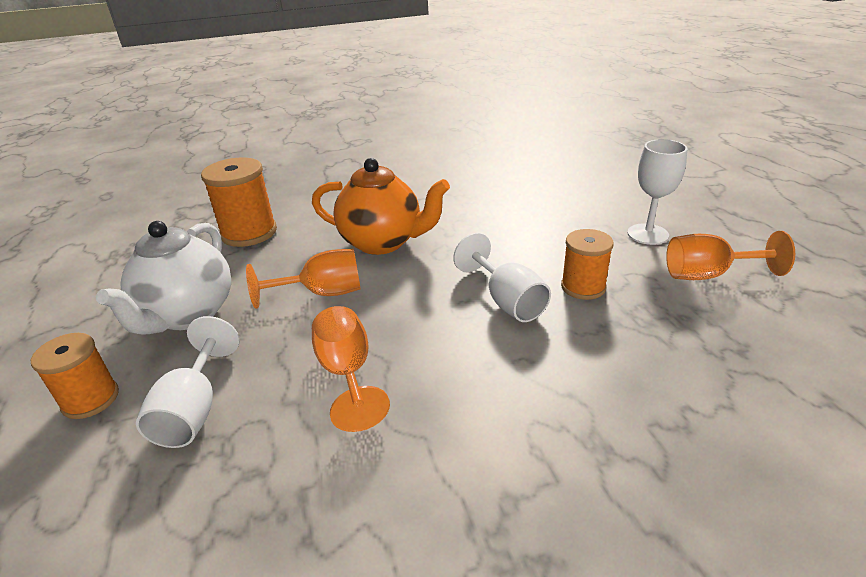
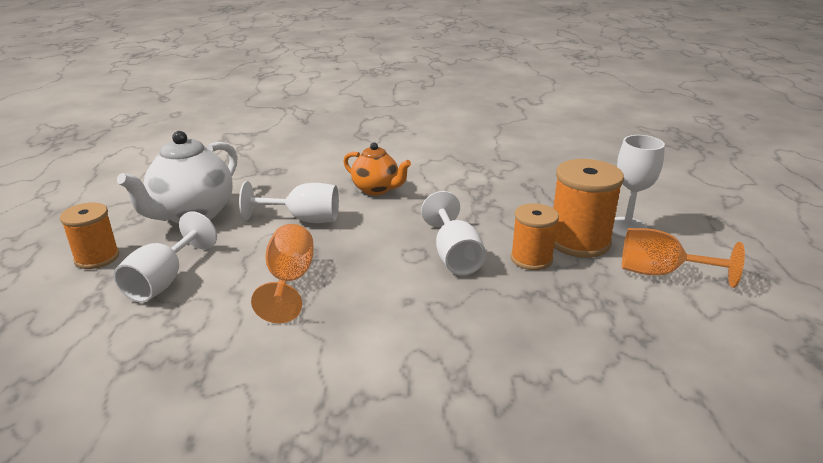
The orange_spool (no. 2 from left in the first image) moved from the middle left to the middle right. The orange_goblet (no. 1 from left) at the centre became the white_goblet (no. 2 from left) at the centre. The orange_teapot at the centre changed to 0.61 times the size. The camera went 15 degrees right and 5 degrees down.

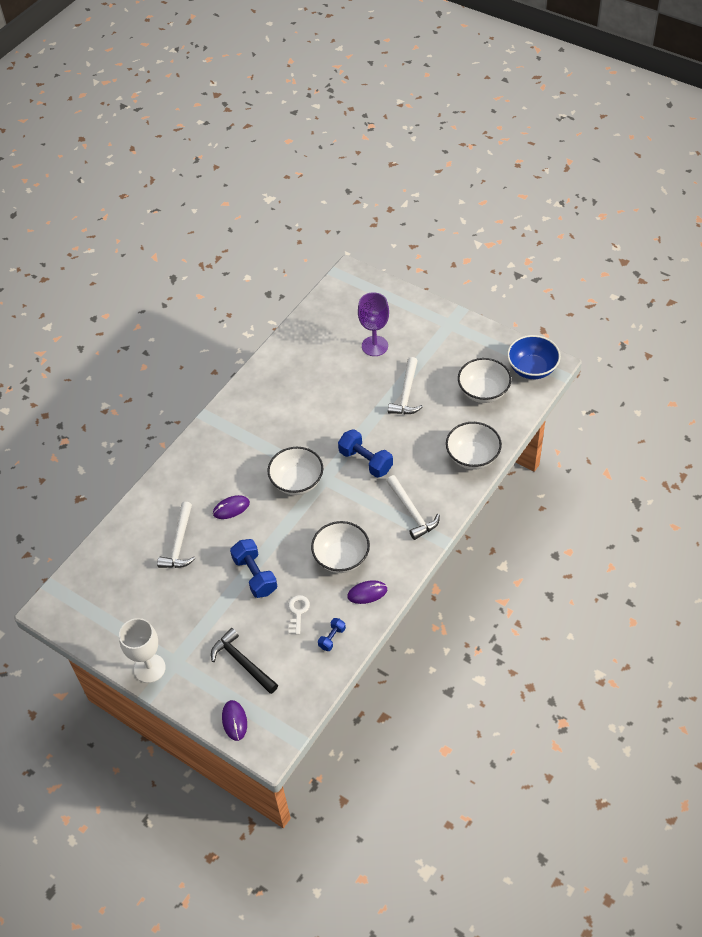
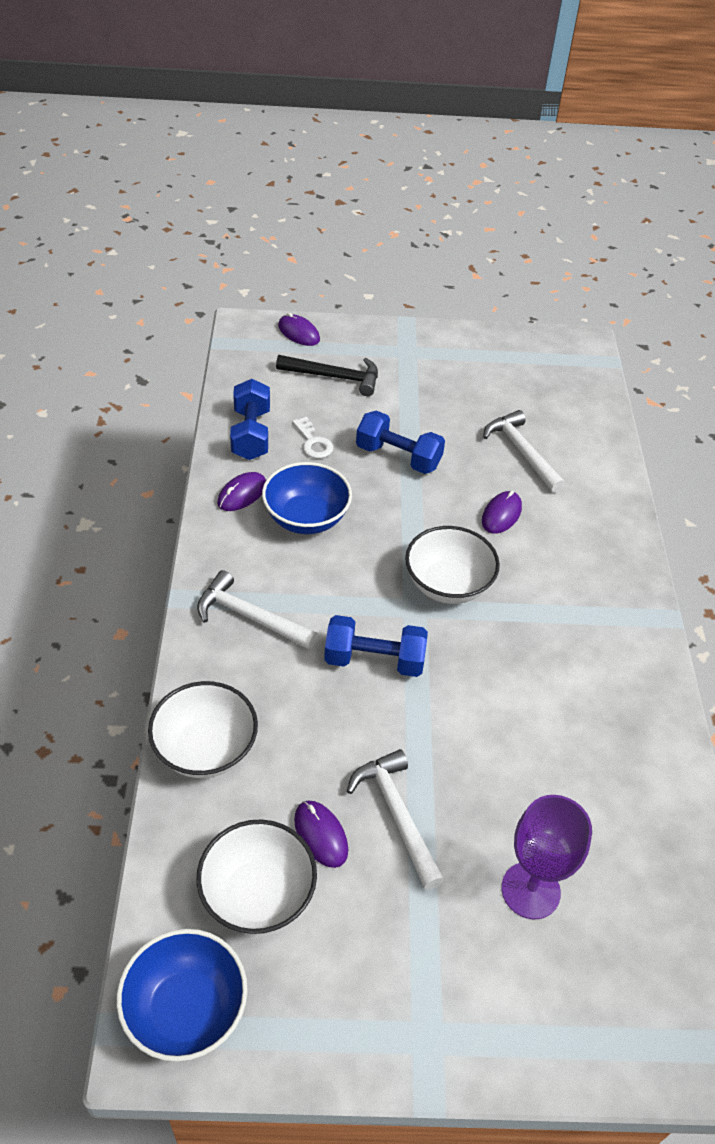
The white_goblet at the bottom left disappeared. The white_bowl (no. 2 from left) at the centre became the blue_bowl (no. 2 from left) at the centre. The blue_dumbbell (no. 2 from left in the first image) at the bottom centre changed to 1.85 times the size. The purple_mouse (no. 3 from left) at the bottom centre appeared. The camera went 140 degrees right and 5 degrees down.

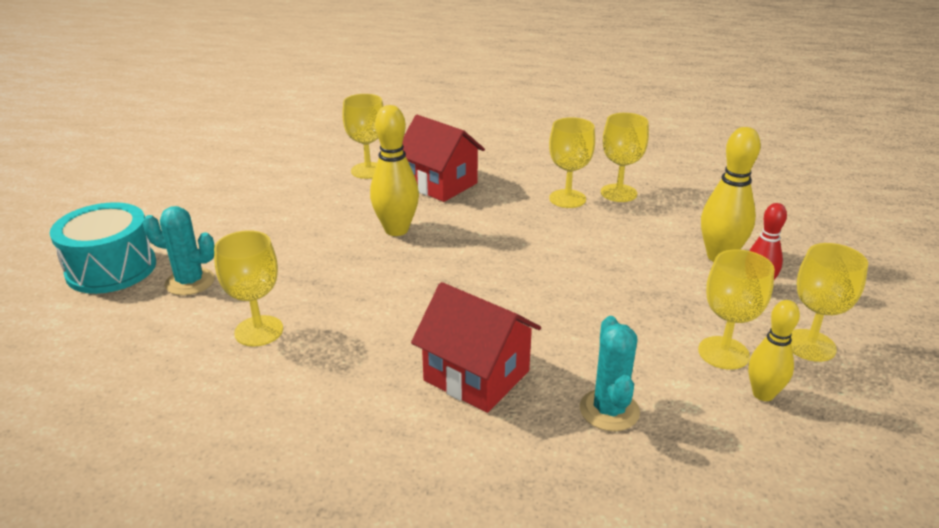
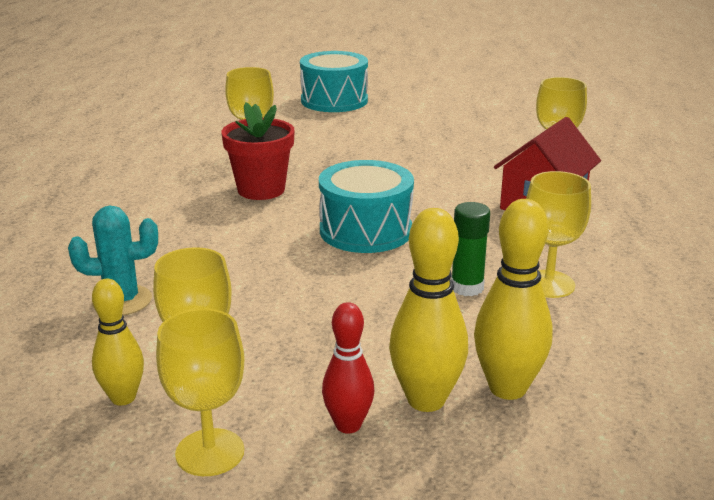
The turquoise_cactus (no. 1 from left) at the middle left disappeared. The yellow_bowling_pin (no. 1 from left in the first image) moved from the top centre to the middle right. The red_house (no. 2 from left) at the centre disappeared. The yellow_goblet (no. 4 from left) at the top centre disappeared. The red_flower_pot at the top centre appeared. The turquoise_drum (no. 2 from left) at the centre appeared. The green_glue_stick at the centre appeared. The camera went 85 degrees right and 5 degrees down.

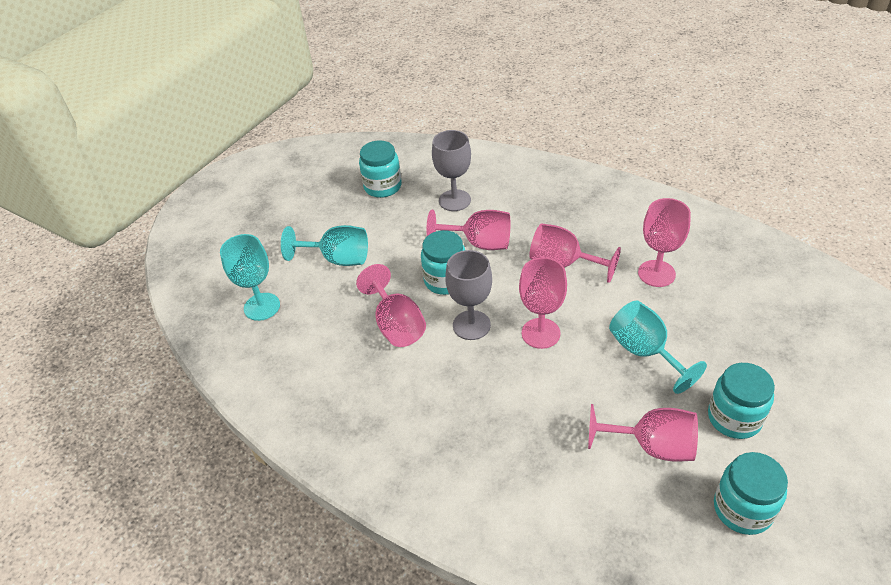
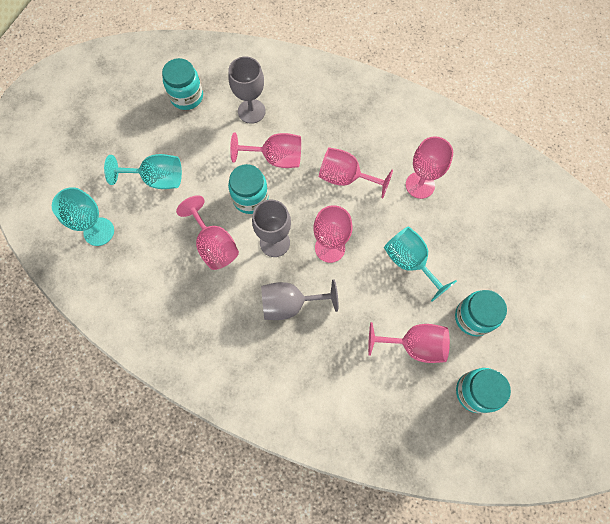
The grey_goblet (no. 3 from left) at the centre appeared. The camera went 10 degrees left and 25 degrees up.

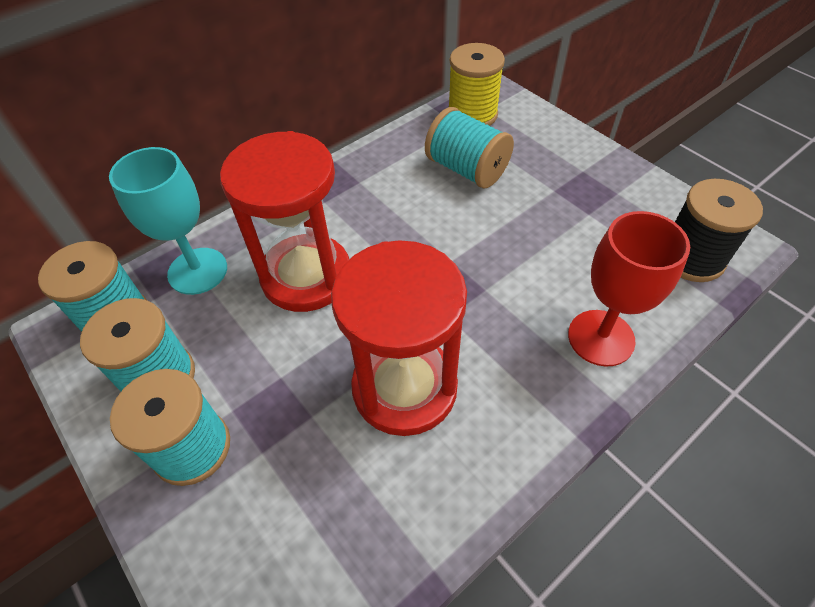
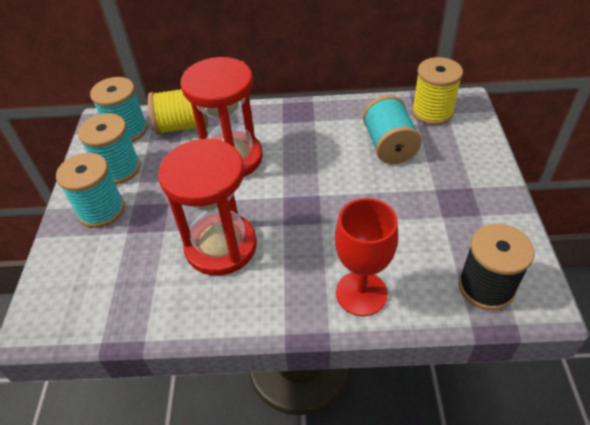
The turquoise_goblet at the middle left was replaced by the yellow_spool (no. 1 from left) at the top left. The camera went 40 degrees right and 5 degrees down.

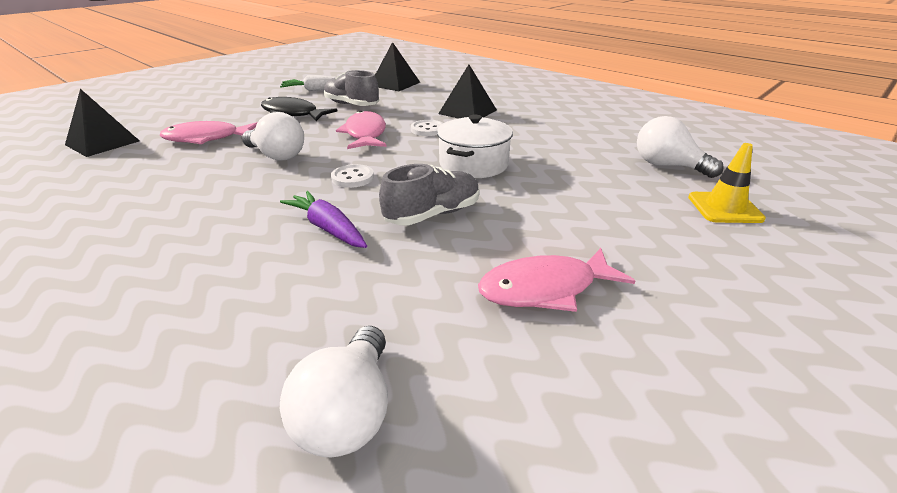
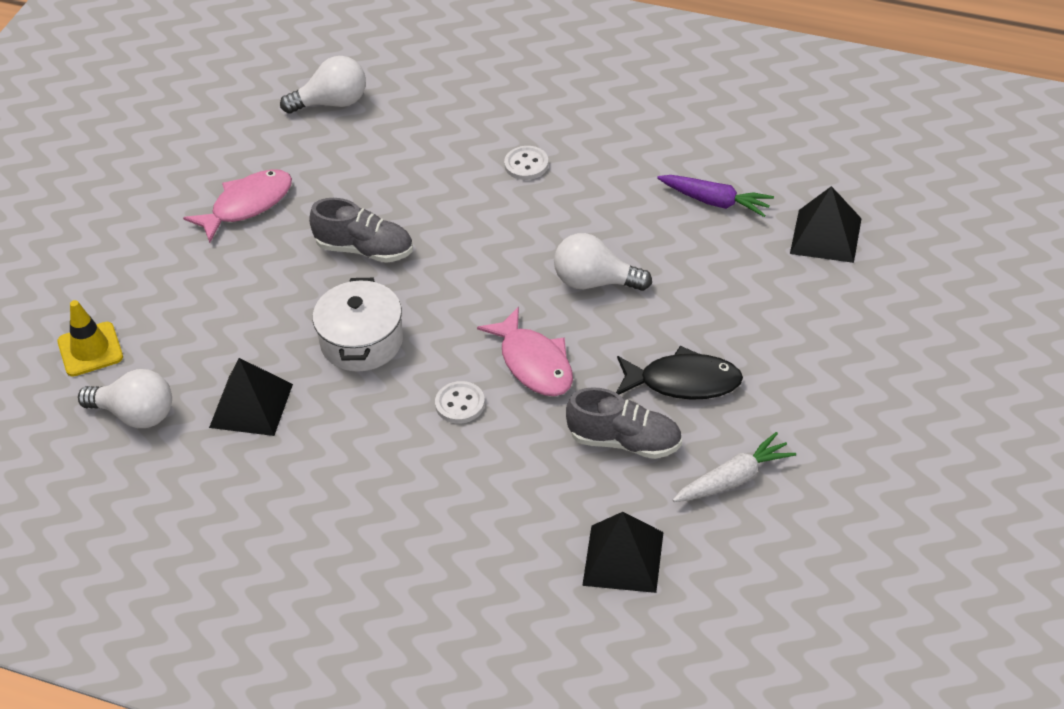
The pink_fish (no. 1 from left) at the top left disappeared. The purple_carrot moved from the centre to the top right. The white_light_bulb (no. 2 from left) at the bottom centre turned 90 degrees clockwise. The white_button (no. 1 from left in the first image) moved from the centre to the top centre. The grey_shoe (no. 2 from left in the first image) at the centre turned 105 degrees counterclockwise. The black_pyramid (no. 3 from left in the first image) moved from the top centre to the middle left. The camera went 160 degrees right and 15 degrees up.

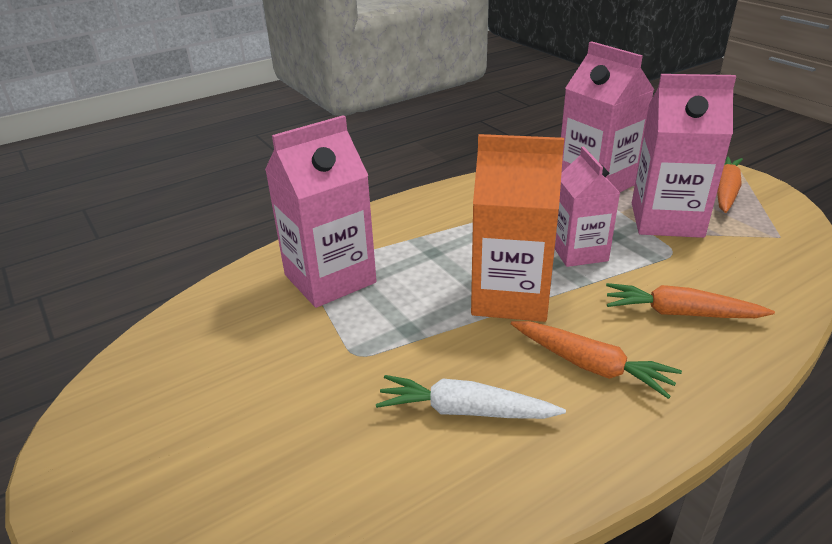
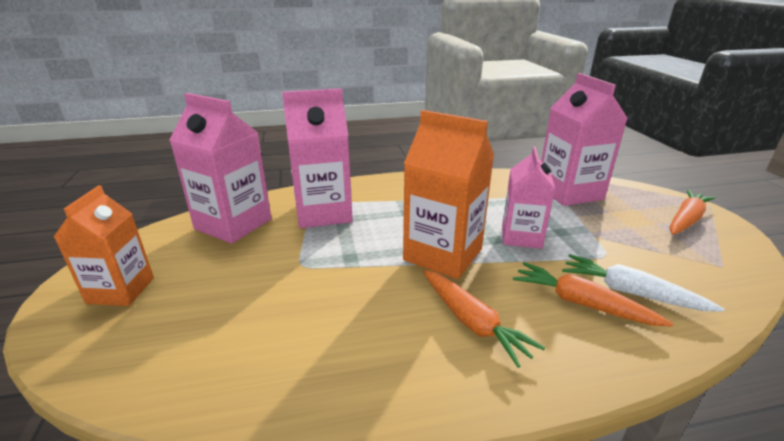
The white_carrot moved from the bottom centre to the middle right. The pink_carton (no. 4 from left in the first image) moved from the top right to the middle left. The orange_carton (no. 1 from left) at the middle left appeared. The camera went 20 degrees right and 5 degrees down.

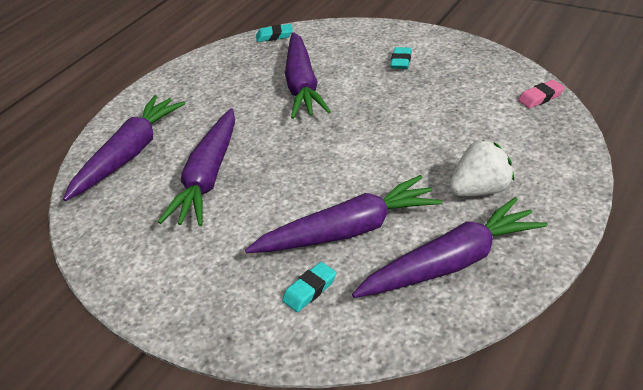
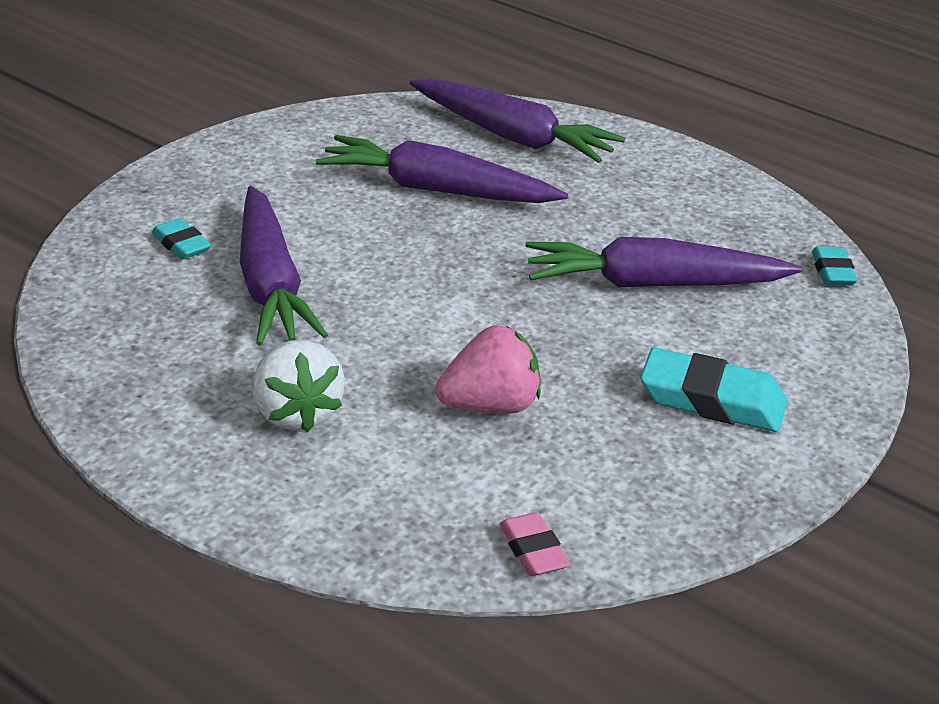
The purple_carrot (no. 5 from left) at the middle right disappeared. The turquoise_eraser (no. 3 from left in the first image) at the top centre changed to 1.77 times the size. The pink_strawberry at the centre appeared. The camera went 90 degrees right and 5 degrees down.

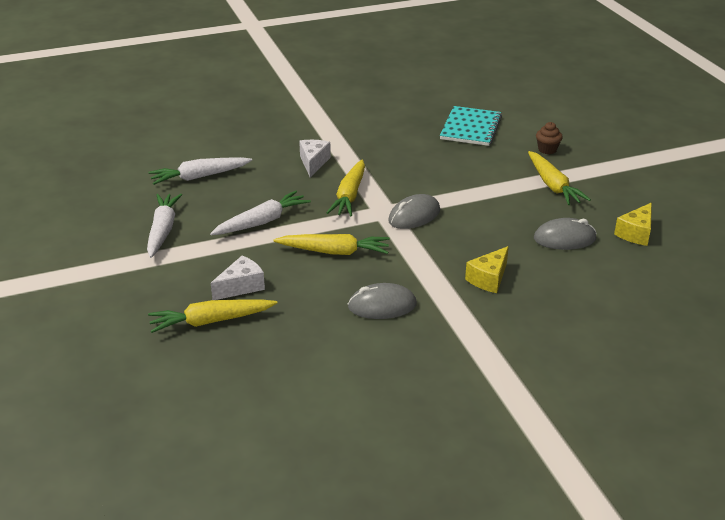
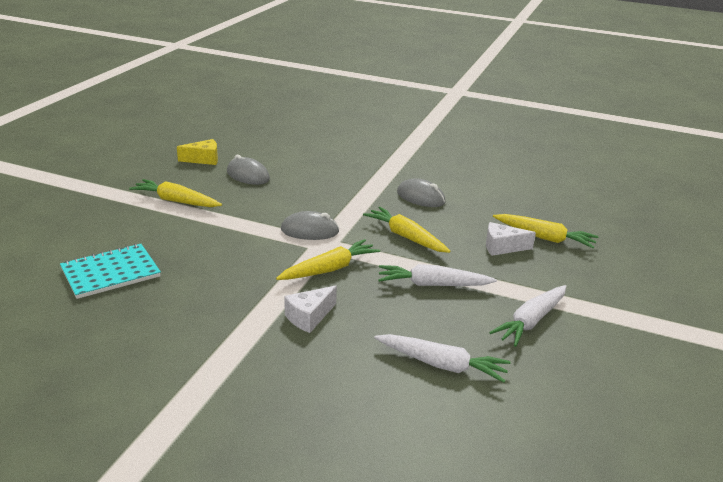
The yellow_cheese (no. 1 from left) at the middle right disappeared. The yellow_carrot (no. 4 from left in the first image) at the middle right turned 90 degrees counterclockwise. The brown_cupcake at the top right disappeared. The camera went 140 degrees left and 5 degrees down.

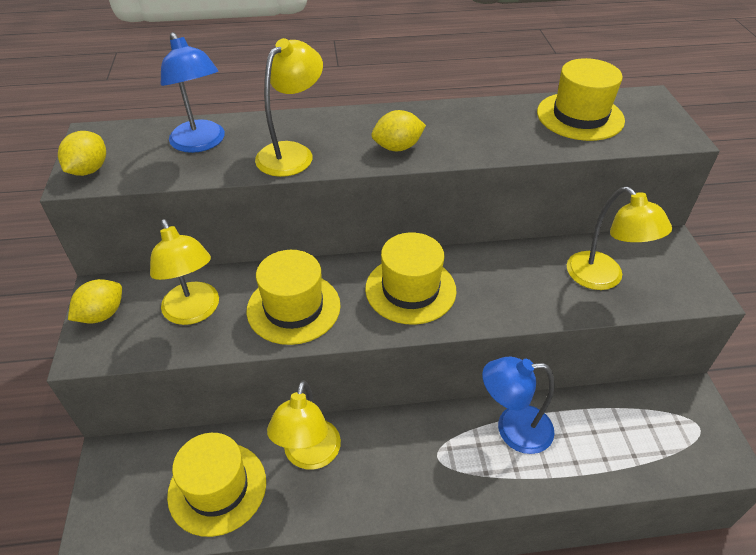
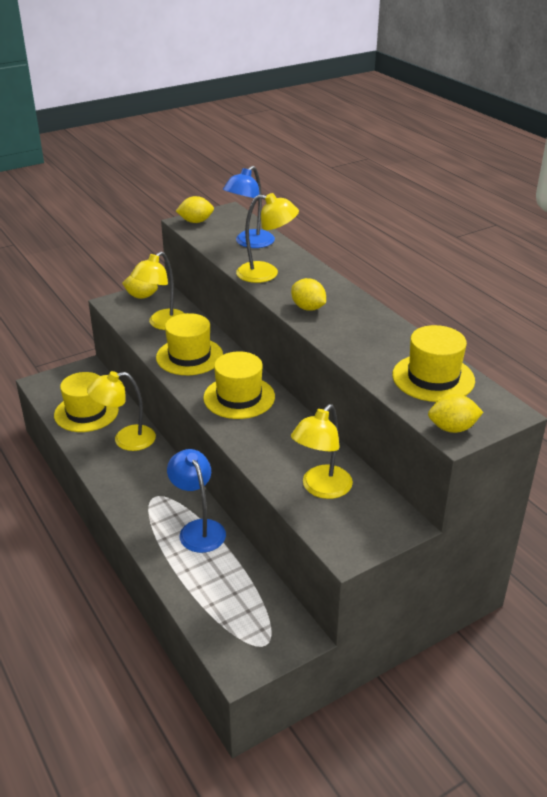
The yellow_lemon (no. 4 from left) at the middle right appeared. The camera went 65 degrees right and 10 degrees down.

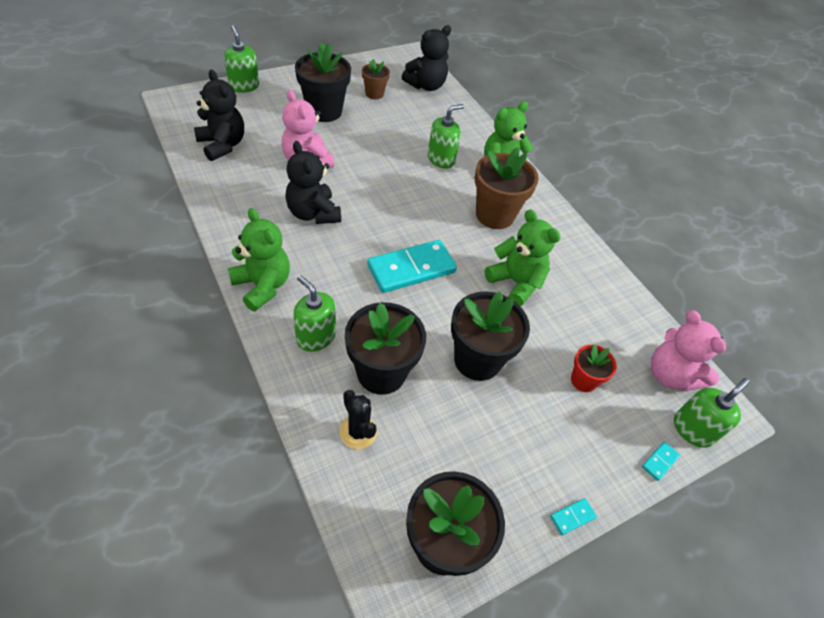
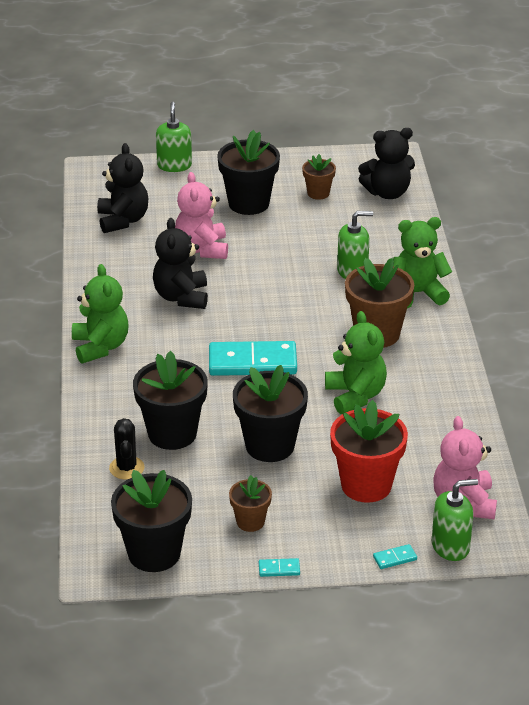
The green_soap_dispenser (no. 2 from left) at the centre disappeared. The red_flower_pot at the middle right changed to 1.83 times the size. The brown_flower_pot (no. 1 from left) at the bottom centre appeared. The camera went 30 degrees right and 15 degrees down.

